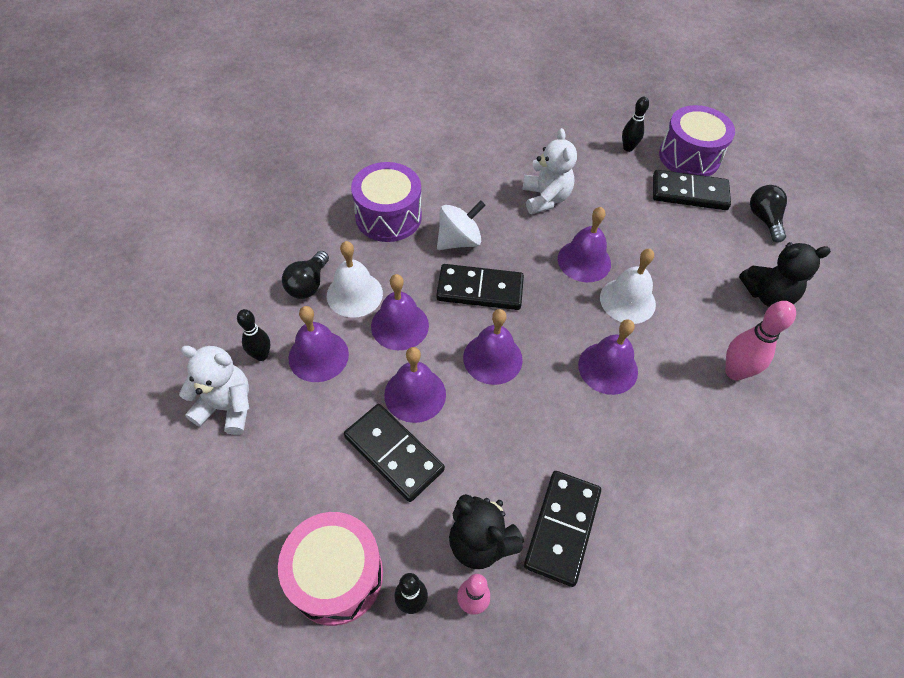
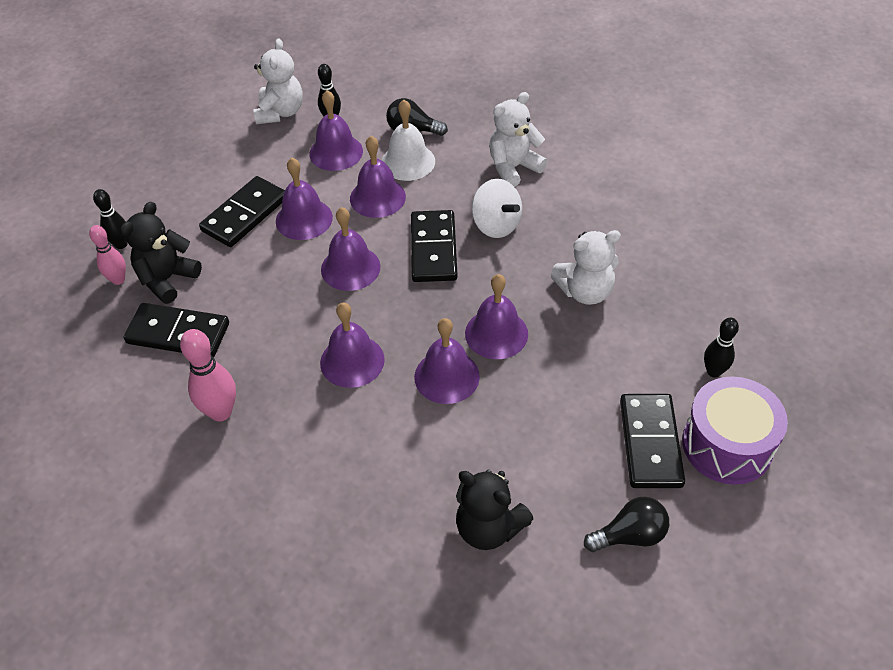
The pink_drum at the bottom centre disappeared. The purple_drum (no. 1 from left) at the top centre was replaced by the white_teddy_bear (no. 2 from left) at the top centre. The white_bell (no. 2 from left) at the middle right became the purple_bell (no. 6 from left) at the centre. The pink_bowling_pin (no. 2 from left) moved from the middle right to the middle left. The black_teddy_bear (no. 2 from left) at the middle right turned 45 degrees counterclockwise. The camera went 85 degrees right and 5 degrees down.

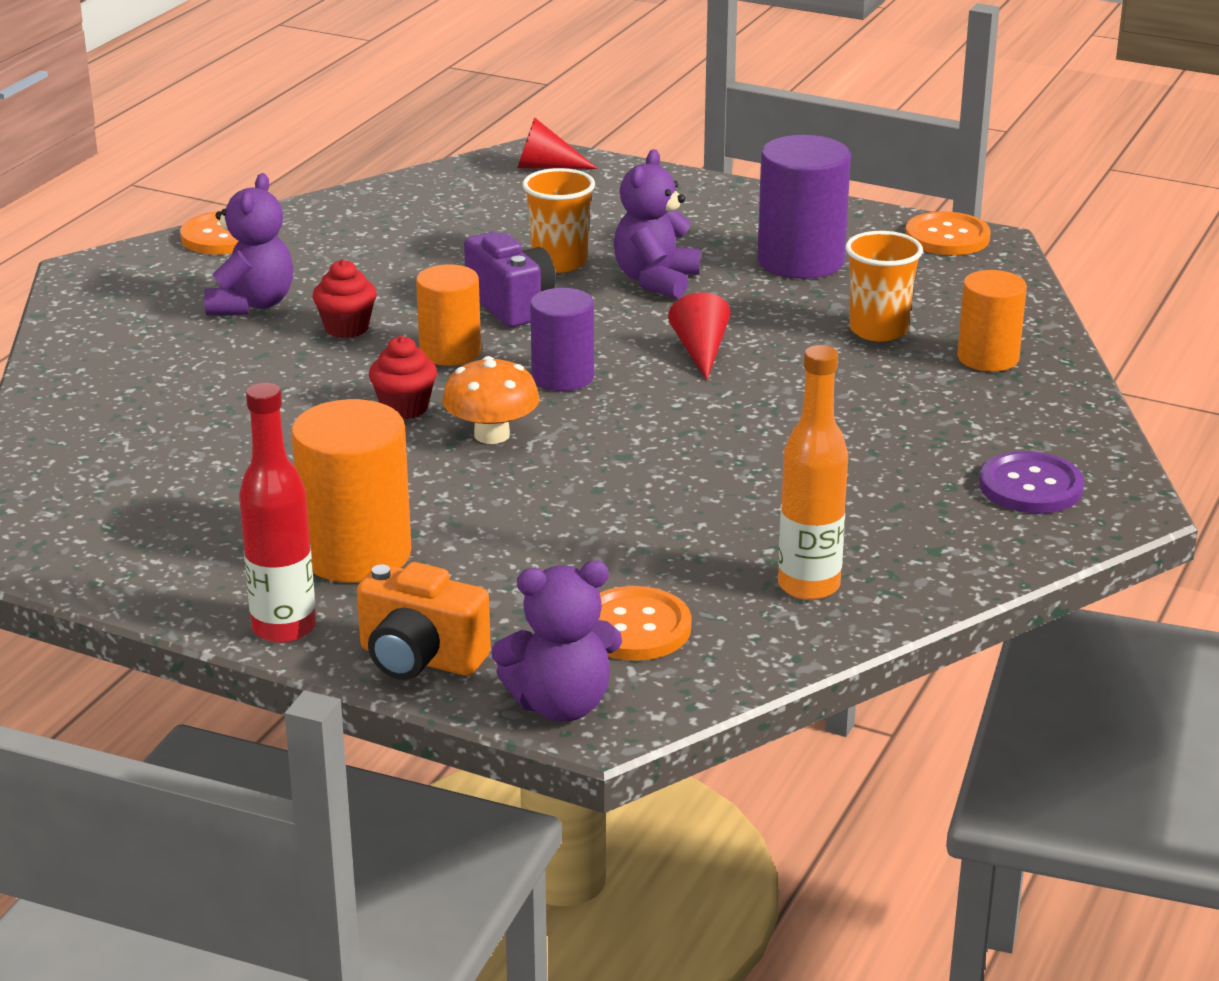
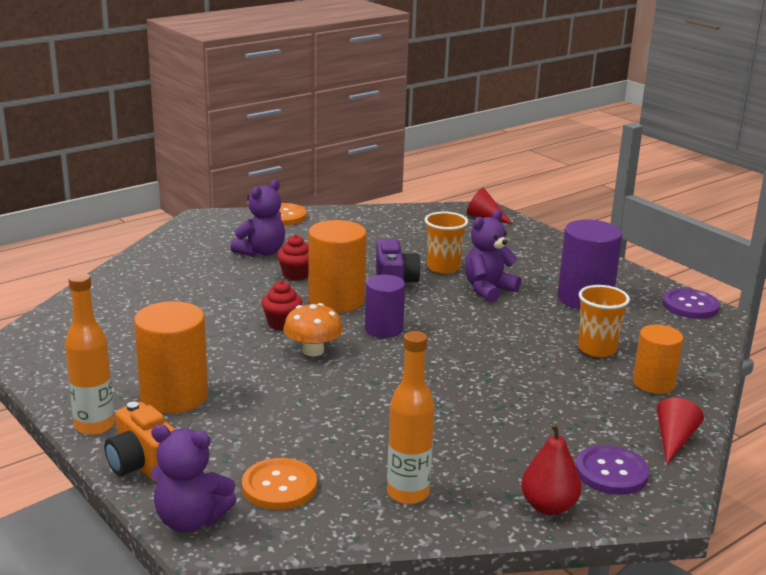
The red_bottle at the middle left became the orange_bottle (no. 1 from left) at the middle left. The orange_cylinder (no. 2 from left) at the top centre changed to 1.54 times the size. The red_cone (no. 2 from left) moved from the centre to the bottom right. The orange_button (no. 3 from left) at the top right became the purple_button (no. 2 from left) at the middle right. The red_pear at the bottom right appeared. The camera went 25 degrees right and 5 degrees down.

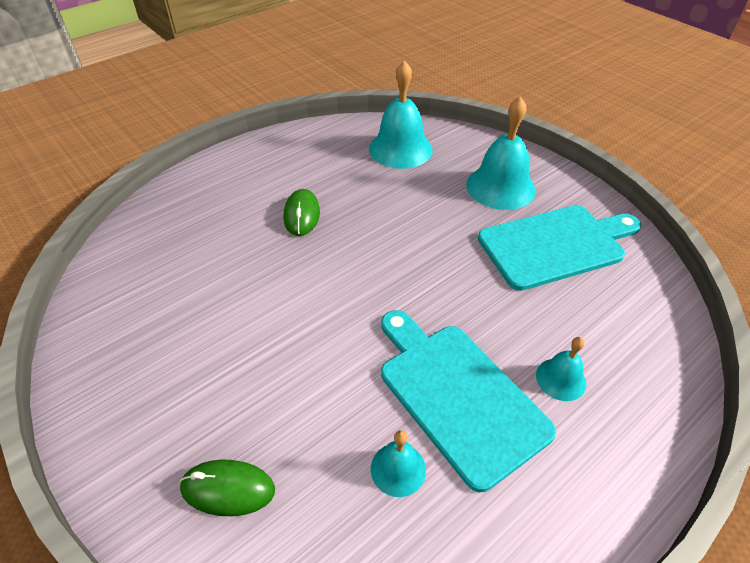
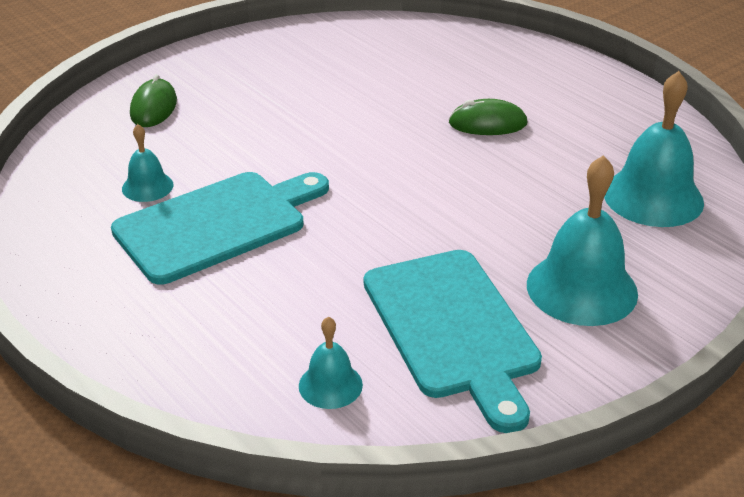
The turquoise_bell (no. 4 from left in the first image) moved from the middle right to the bottom centre. The camera went 90 degrees right and 10 degrees down.

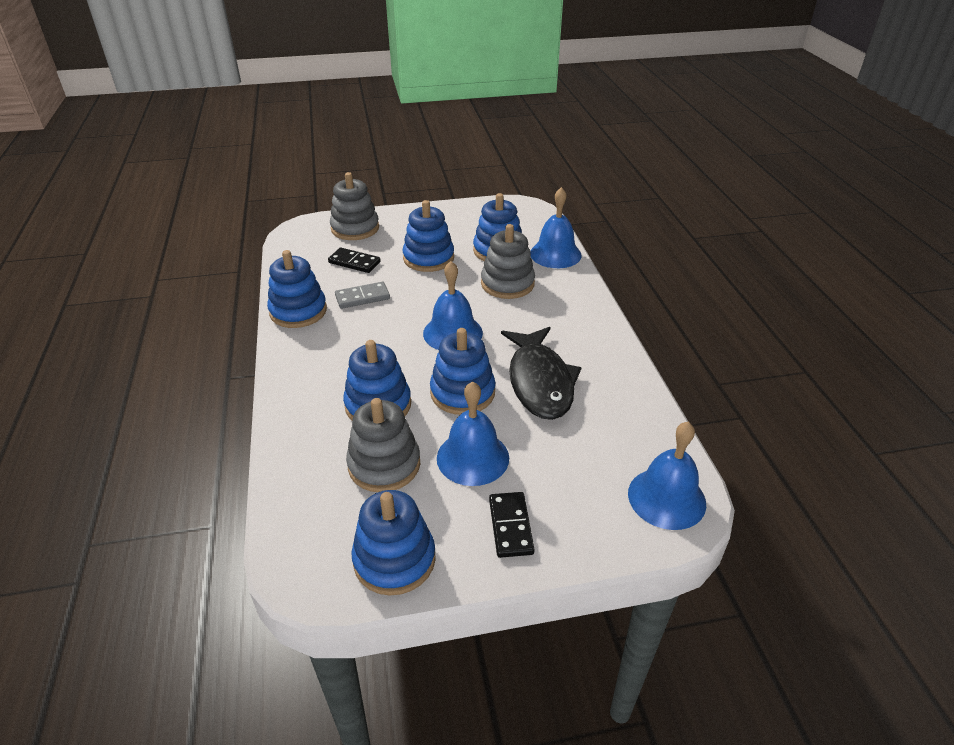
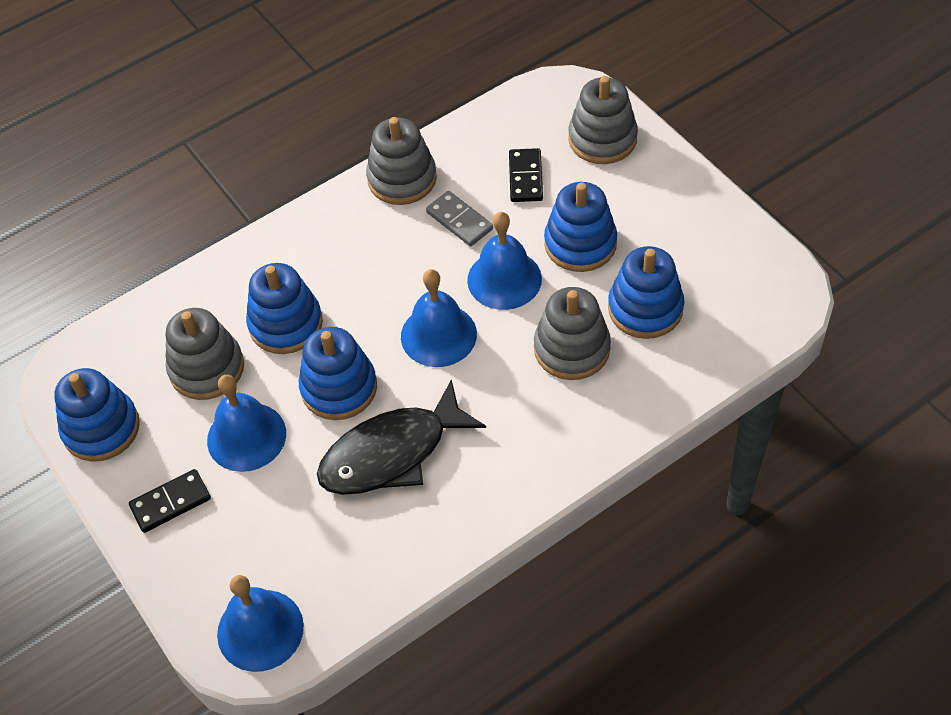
The blue_stacking_toy (no. 1 from left) at the middle left became the grey_stacking_toy (no. 2 from left) at the top centre. The blue_bell (no. 3 from left in the first image) moved from the top centre to the centre. The camera went 70 degrees right and 15 degrees up.

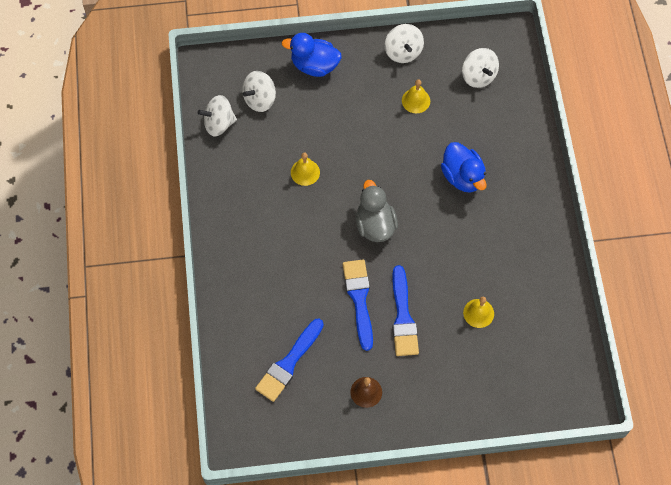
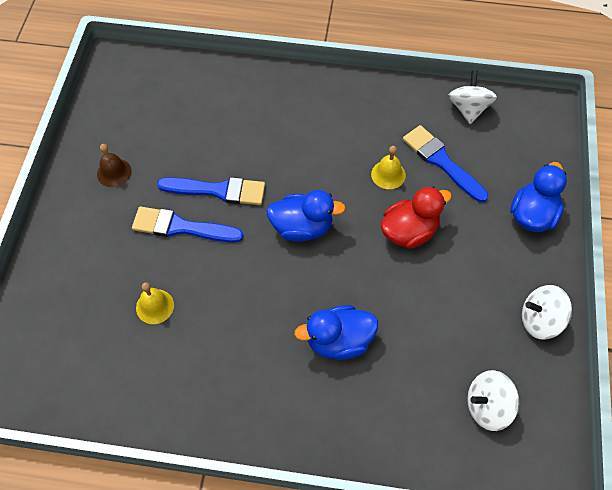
The white_spinning_top (no. 2 from left) at the top centre disappeared. The blue_brush (no. 1 from left in the first image) moved from the bottom centre to the top right. The grey_duck at the centre became the blue_duck (no. 1 from left) at the centre. The yellow_bell (no. 2 from left) at the top centre disappeared. The red_duck at the middle right appeared. The camera went 105 degrees right and 5 degrees down.

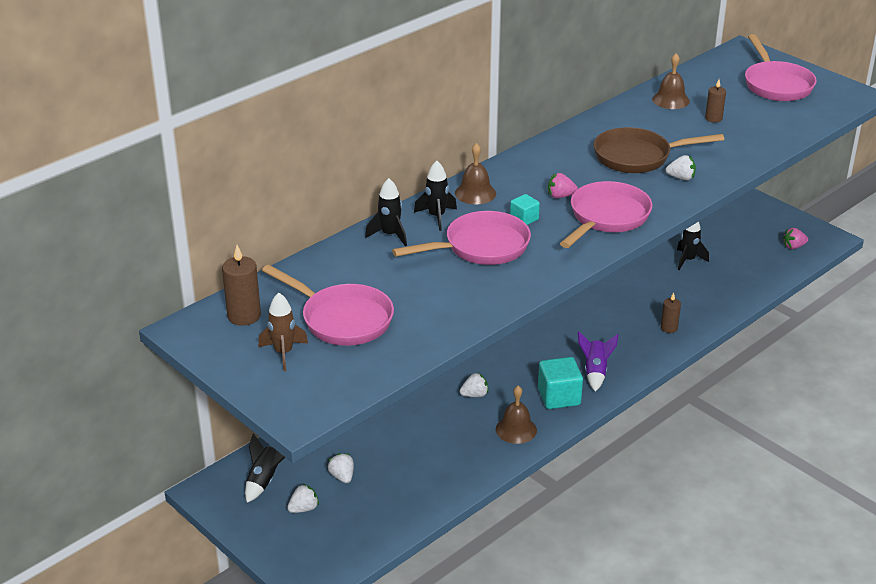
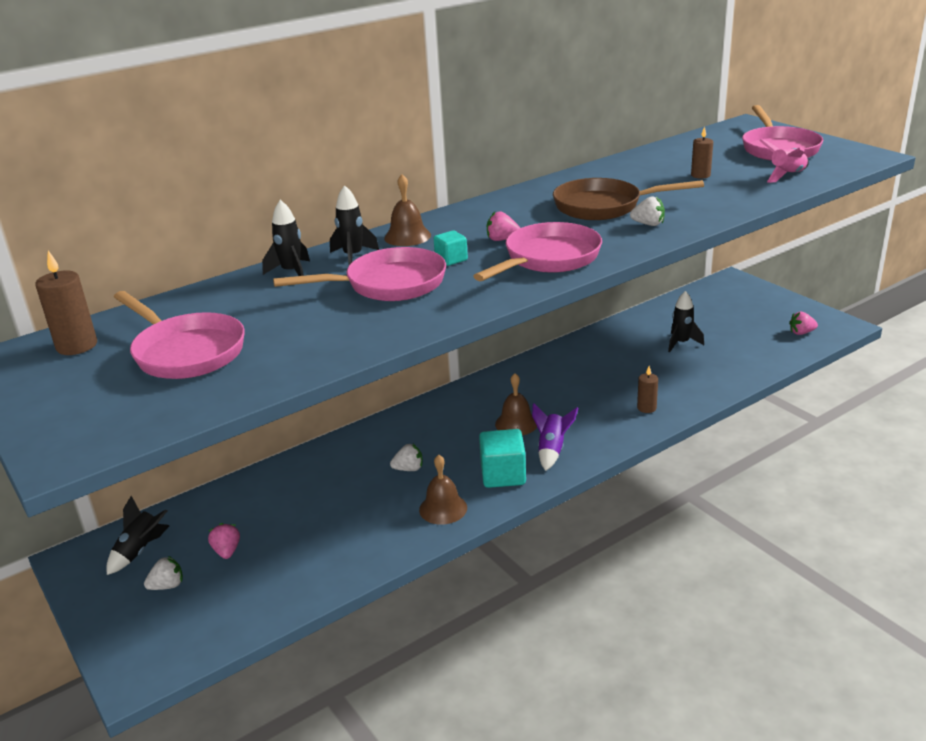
The brown_rocket at the middle left disappeared. The white_strawberry (no. 2 from left) at the bottom centre became the pink_strawberry (no. 1 from left) at the bottom left. The brown_bell (no. 3 from left) moved from the top right to the centre. The pink_rocket at the top right appeared. The camera went 10 degrees right and 5 degrees down.

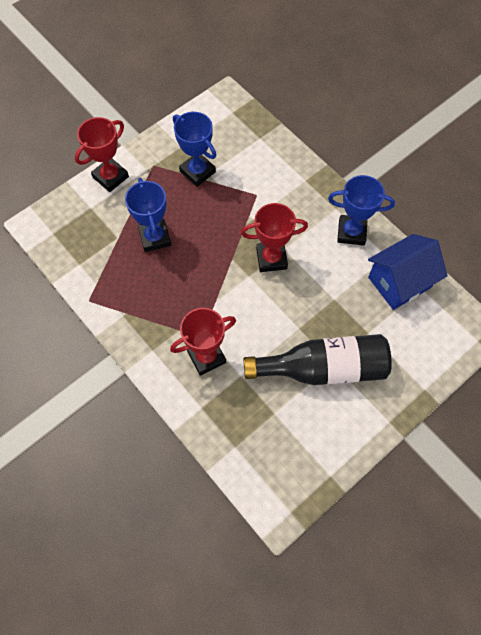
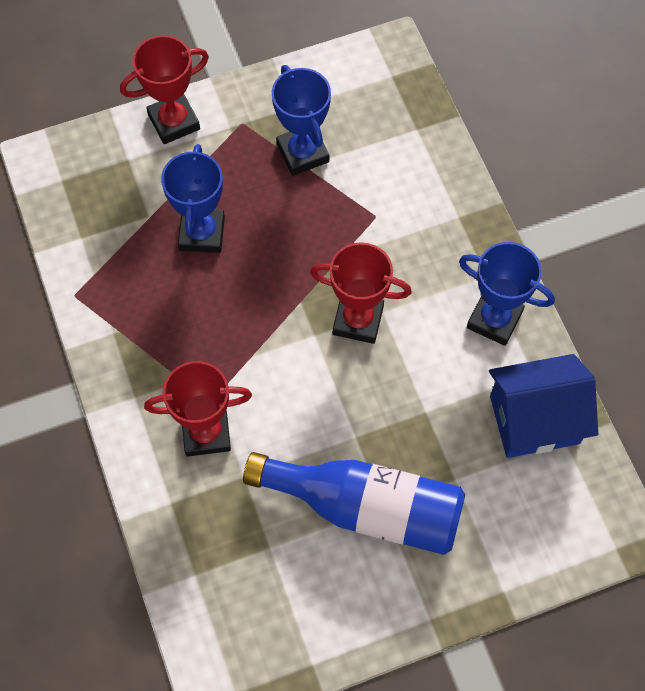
The black_bottle at the centre became the blue_bottle at the bottom centre. The camera went 20 degrees right and 0 degrees up.

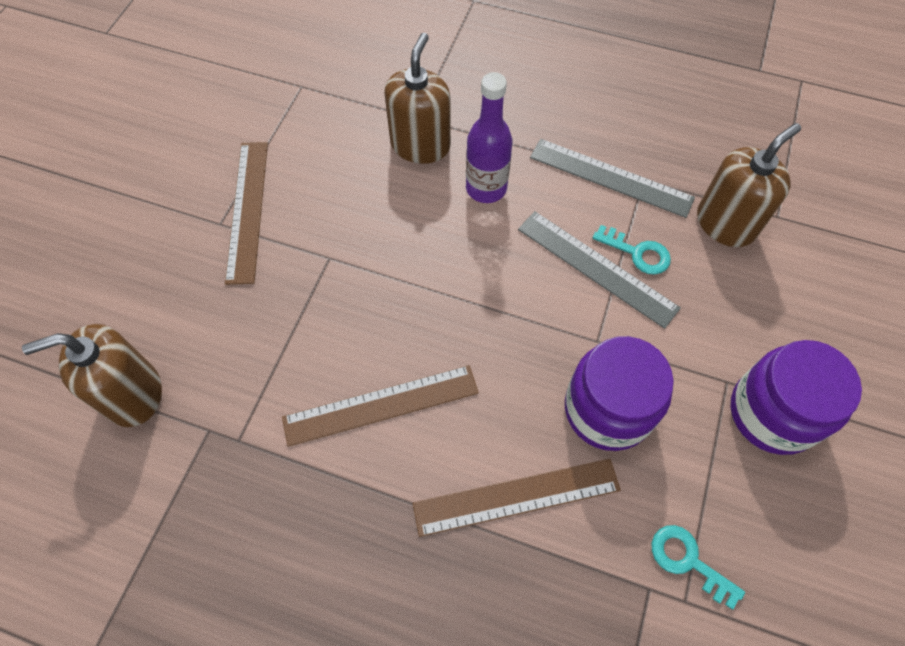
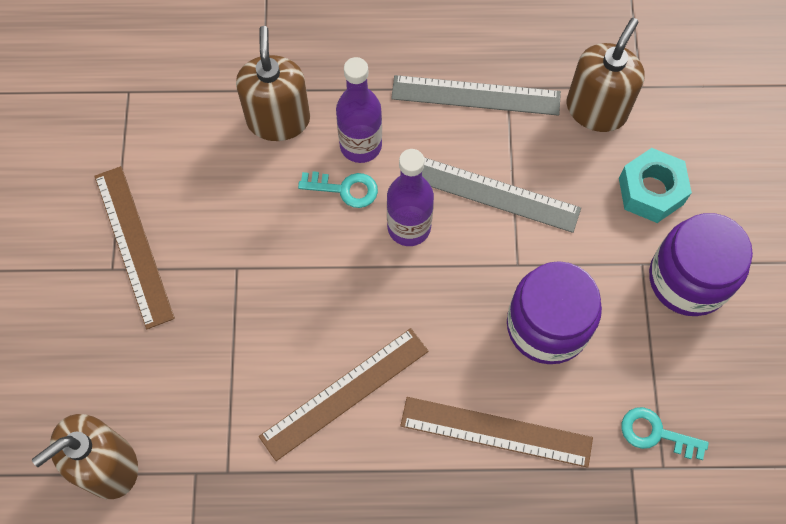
The brown_ruler (no. 3 from left) at the bottom centre turned 45 degrees clockwise. The turquoise_key (no. 1 from left) moved from the middle right to the centre. The purple_bottle (no. 2 from left) at the centre appeared. The turquoise_nut at the middle right appeared. The camera went 20 degrees left and 5 degrees up.

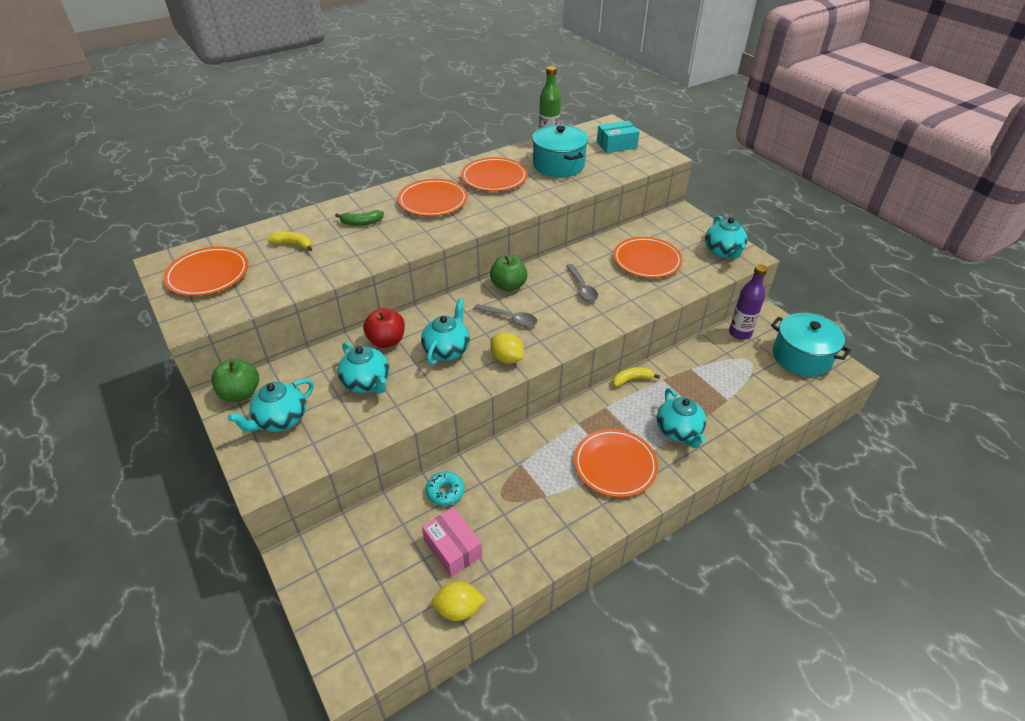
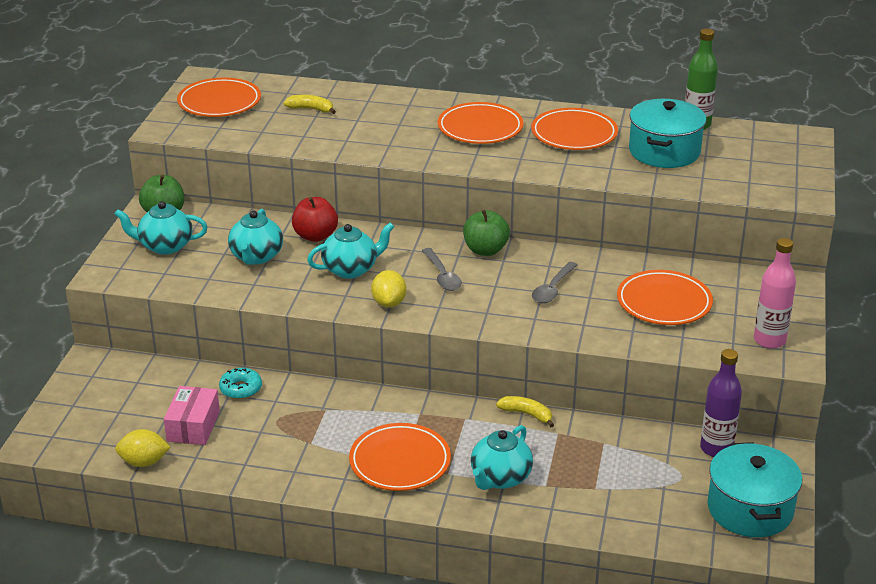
The yellow_banana (no. 1 from left) at the middle left turned 45 degrees counterclockwise. The green_banana at the top centre disappeared. The yellow_lemon (no. 1 from left) at the bottom centre turned 45 degrees counterclockwise. The turquoise_box at the top centre disappeared. The turquoise_teapot (no. 5 from left) at the top right was replaced by the pink_bottle at the middle right. The camera went 45 degrees right and 10 degrees down.

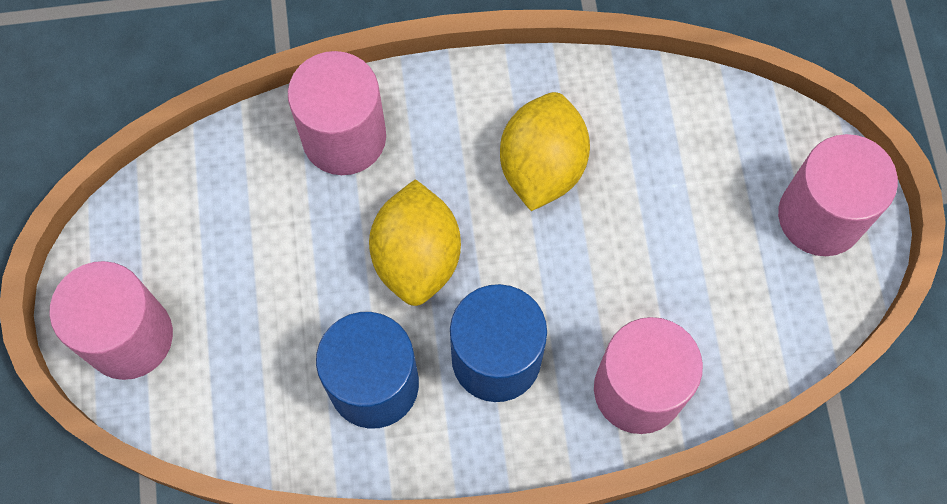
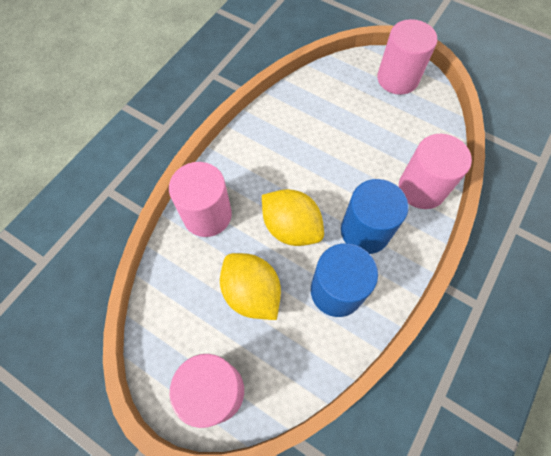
The yellow_lemon (no. 2 from left in the first image) moved from the top centre to the centre. The camera went 50 degrees left and 5 degrees down.

